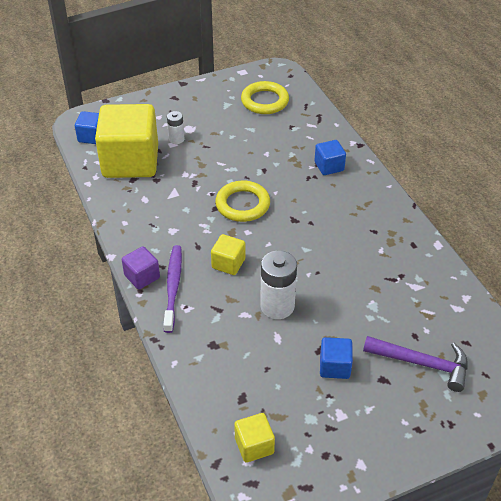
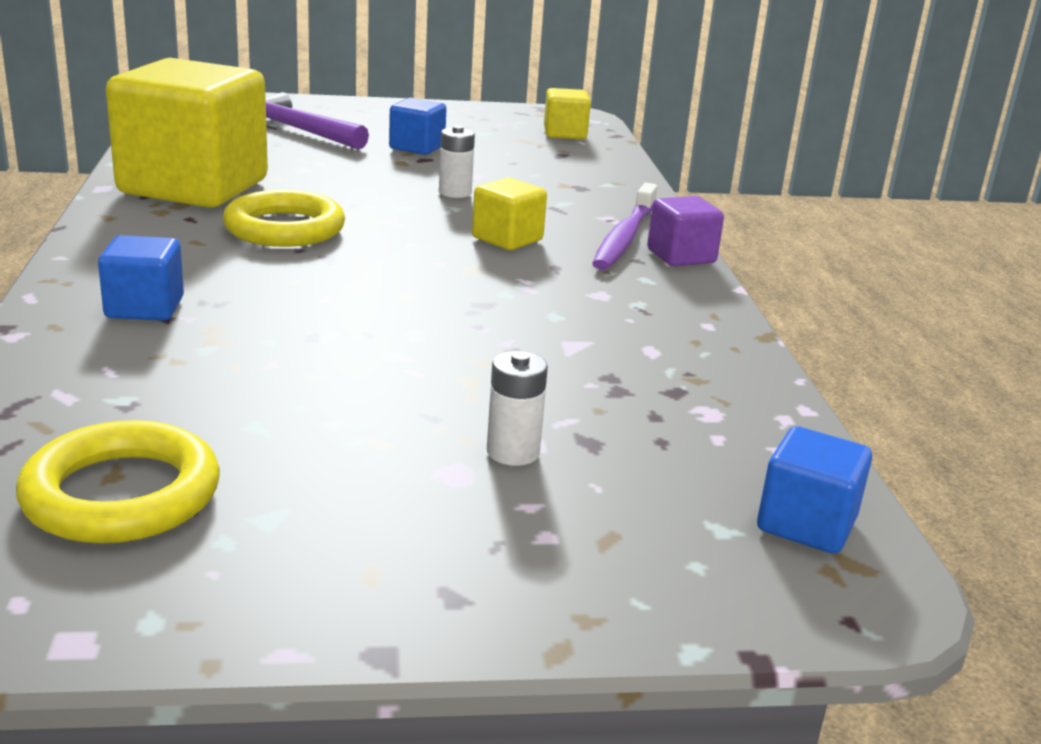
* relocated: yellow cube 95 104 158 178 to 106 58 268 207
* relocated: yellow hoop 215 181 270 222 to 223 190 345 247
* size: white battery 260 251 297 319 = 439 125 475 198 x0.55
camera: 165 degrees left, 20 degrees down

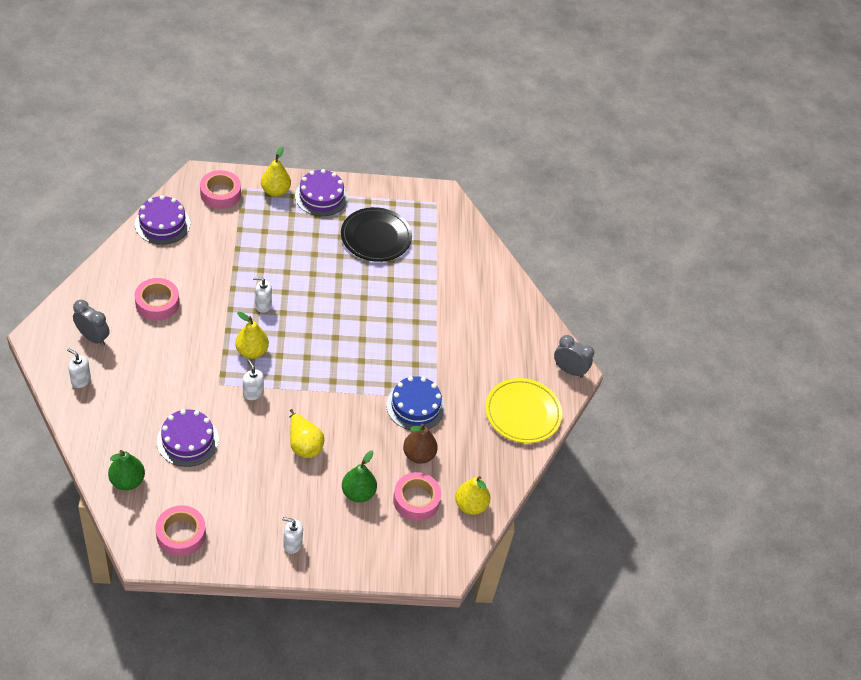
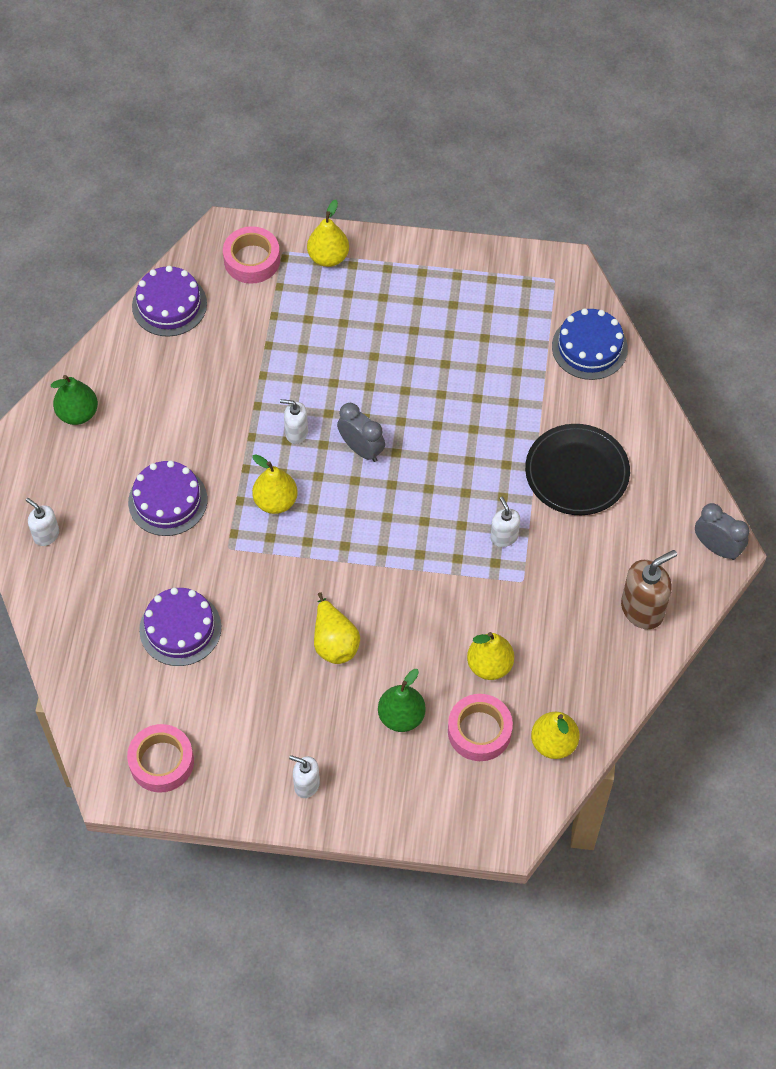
* missing: rose-pink sticky tape 135 278 179 321
* relocated: ash-grey alarm clock 73 300 110 346 to 337 403 385 462
* relocated: leaf-green pear fruit 108 450 145 490 to 51 375 98 425
* relocated: white pump bottle 243 360 264 400 to 490 497 520 547
* relocated: royal purple cake 295 169 348 216 to 128 461 207 536
* relocated: black plate 341 207 412 262 to 525 424 630 515
* relocated: royal blue cake 386 376 445 430 to 552 308 628 380
* exchanged: yellow plate 485 378 562 443 to brown pump bottle 621 550 677 629
* colour: brown pear fruit 403 423 438 464 to yellow pear fruit 467 632 514 680
camera: 15 degrees right, 10 degrees up

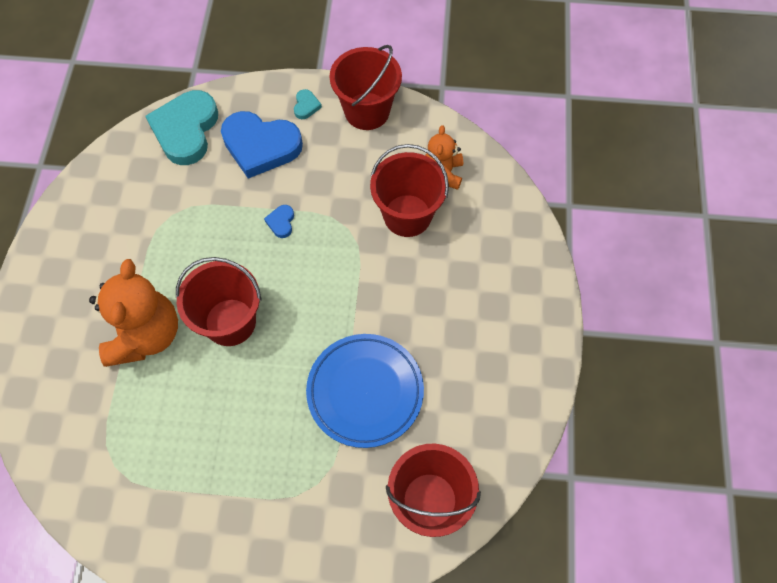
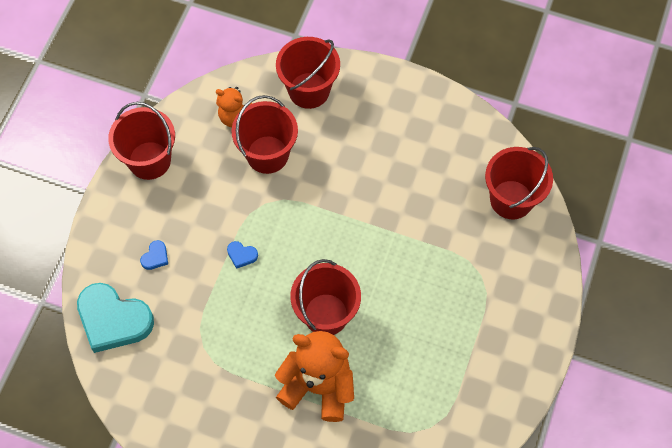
* missing: turquoise love heart 294 89 322 119
* missing: royal blue plate 306 334 424 448
* appeared: scarlet sand bucket 276 37 340 109
* size: royal blue love heart 221 111 303 178 = 140 240 168 270 x0.41
camera: 75 degrees left, 0 degrees up

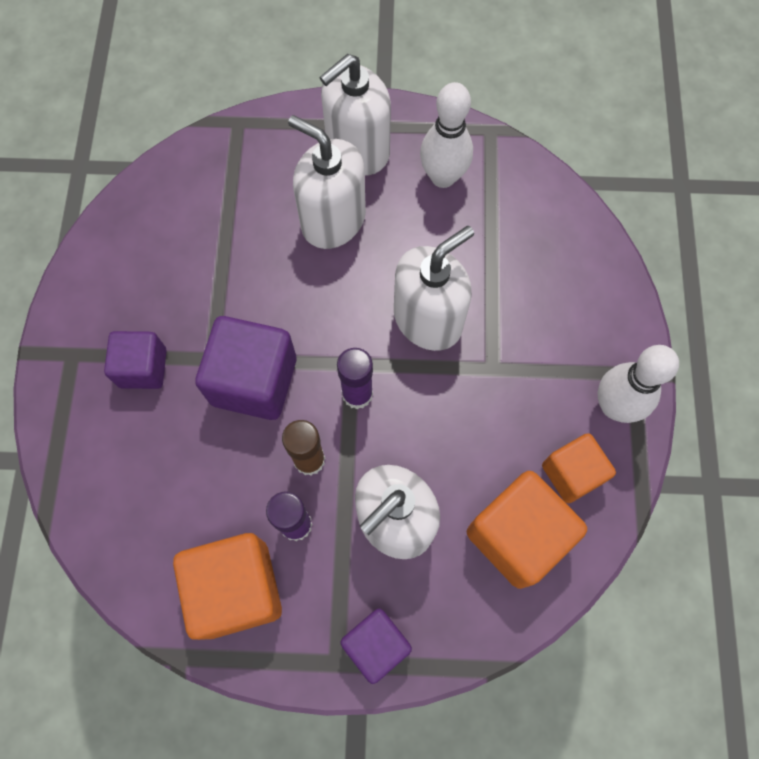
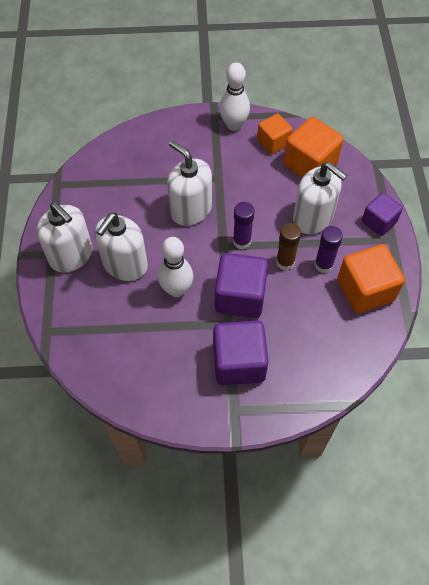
* relocated: white skittle 420 82 473 188 to 158 237 193 297
* size: royal purple cube 104 331 167 389 = 213 320 269 385 x1.60
camera: 95 degrees left, 10 degrees down

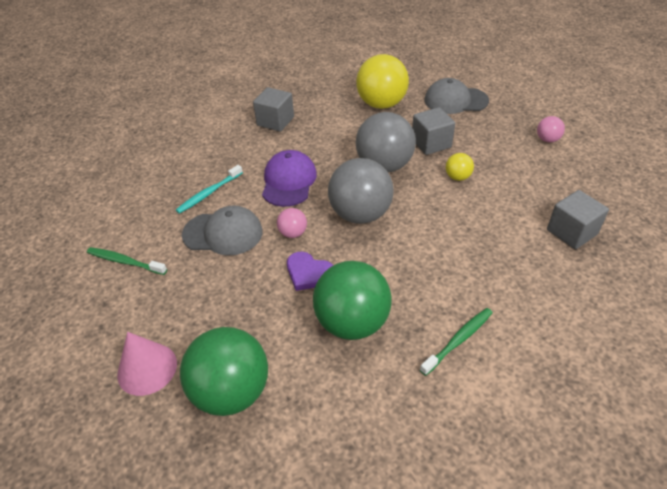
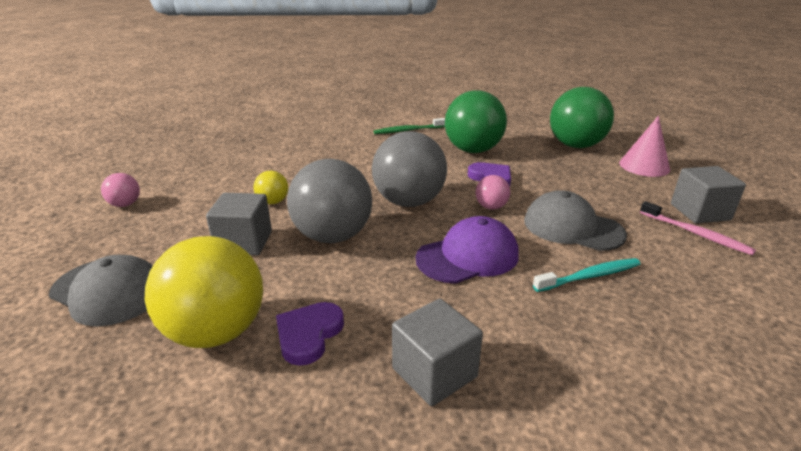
* appeared: royal purple love heart 276 302 344 366
* relocated: ash-grey cube 547 190 609 249 to 671 166 746 223
* colour: leaf-green toothbrush 87 247 167 275 to rose-pink toothbrush 640 201 756 255
* spun: royal purple peaked cap 262 150 317 207 = 415 216 519 284 150 degrees counterclockwise
camera: 155 degrees left, 15 degrees down

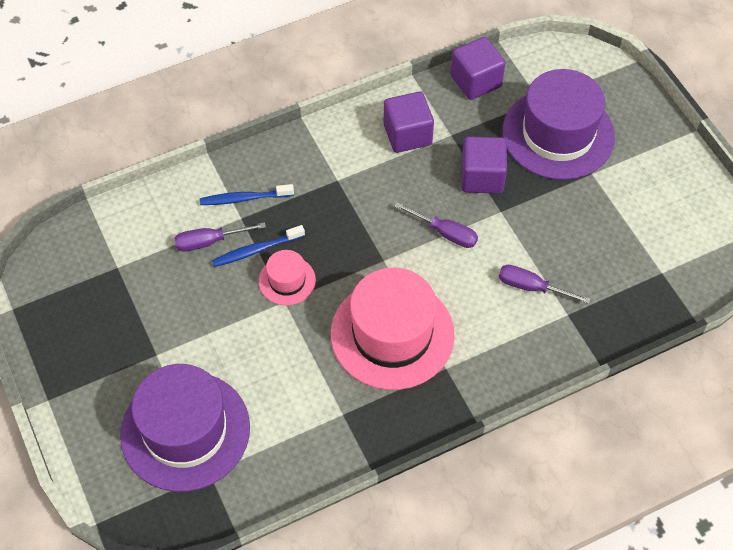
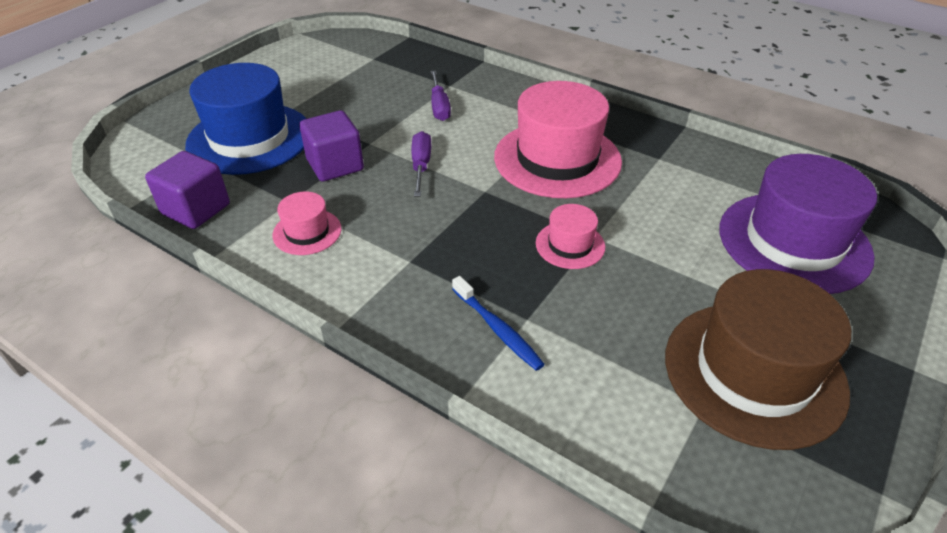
* missing: royal purple hand screwdriver 174 222 266 252
* missing: royal blue toothbrush 212 225 305 267
* appeared: brown top hat 665 269 851 450
* exchanged: royal purple cube 384 92 434 153 to rose-pink top hat 272 192 342 255
* colour: royal purple top hat 502 69 615 180 to royal blue top hat 185 63 307 175
camera: 120 degrees left, 15 degrees down

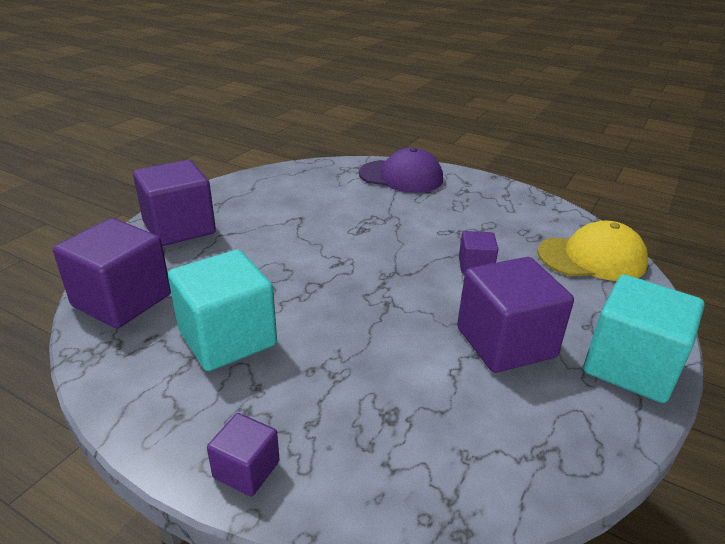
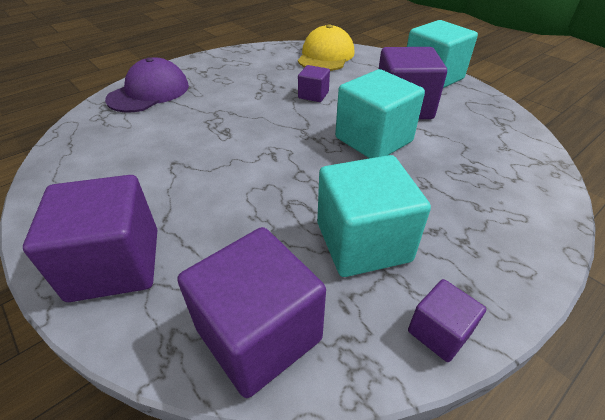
* appeared: turquoise cube 335 69 425 158
* relocated: royal purple cube 207 413 280 496 to 408 279 486 362
camera: 70 degrees left, 10 degrees up

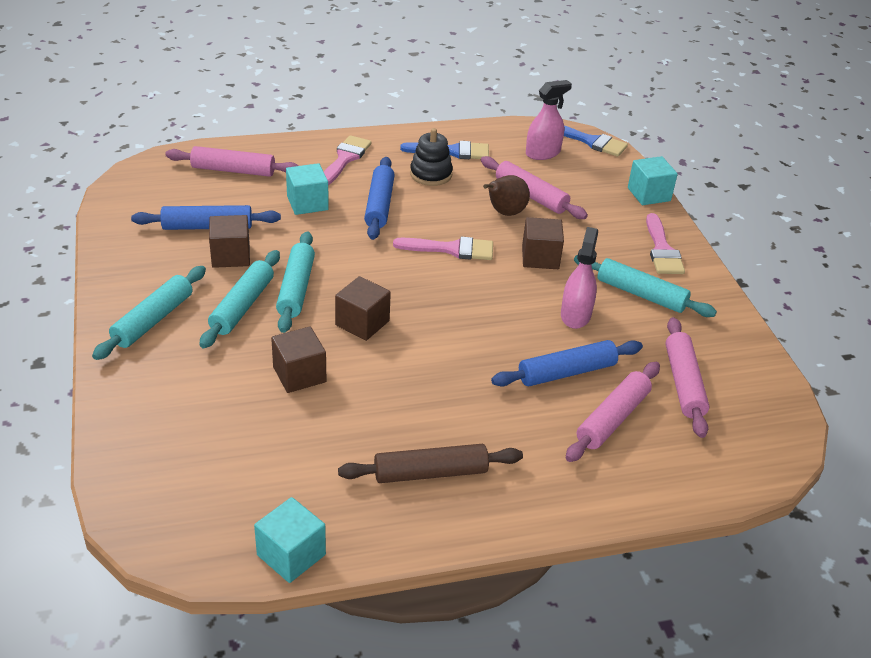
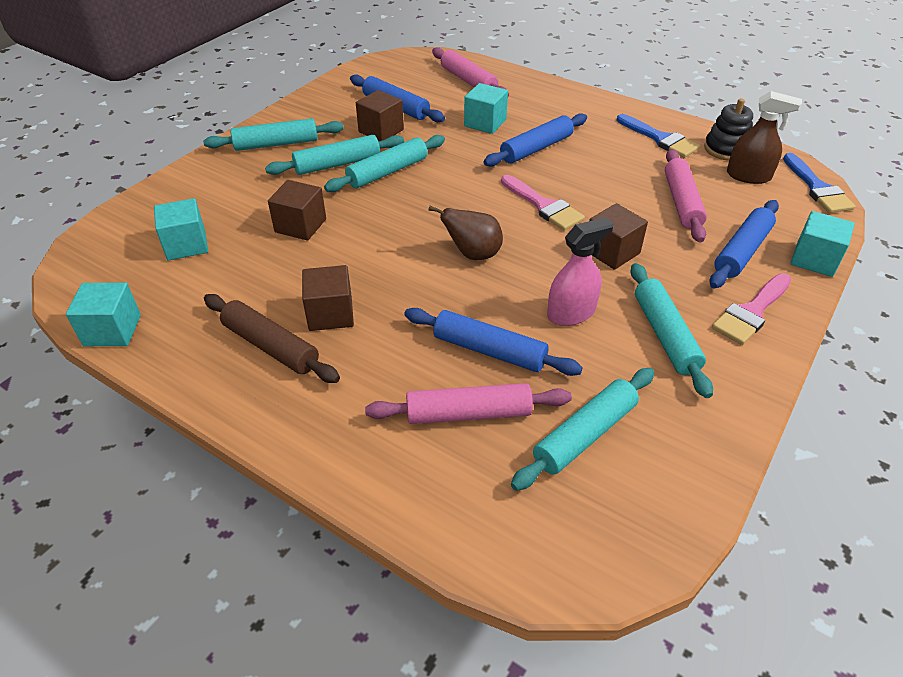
* missing: rose-pink paint brush 324 135 372 185
* appeared: turquoise cube 154 198 208 260
* appeared: royal blue rolling pin 709 200 779 288
* relocated: brown cube 335 276 391 341 to 302 265 354 331
* relocated: black stacking toy 410 128 453 186 to 704 98 753 161
* relocated: brown pear fruit 483 175 530 216 to 429 206 503 260
* colour: rose-pink spray bottle 526 80 572 160 to brown spray bottle 727 91 802 184
* colour: rose-pink rolling pin 665 317 710 438 to turquoise rolling pin 511 368 655 491
camera: 50 degrees right, 5 degrees up

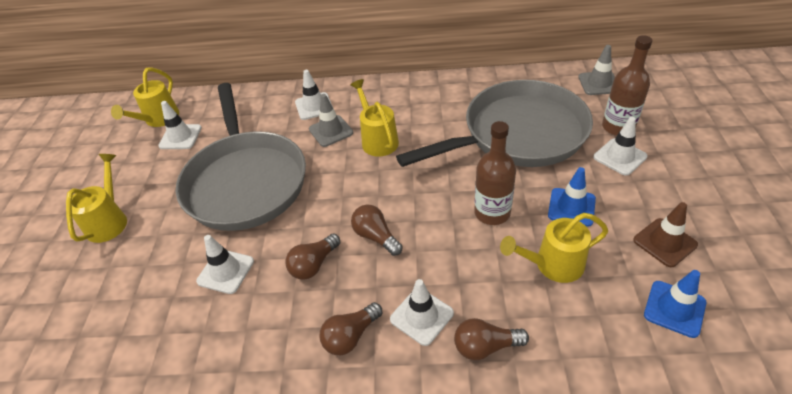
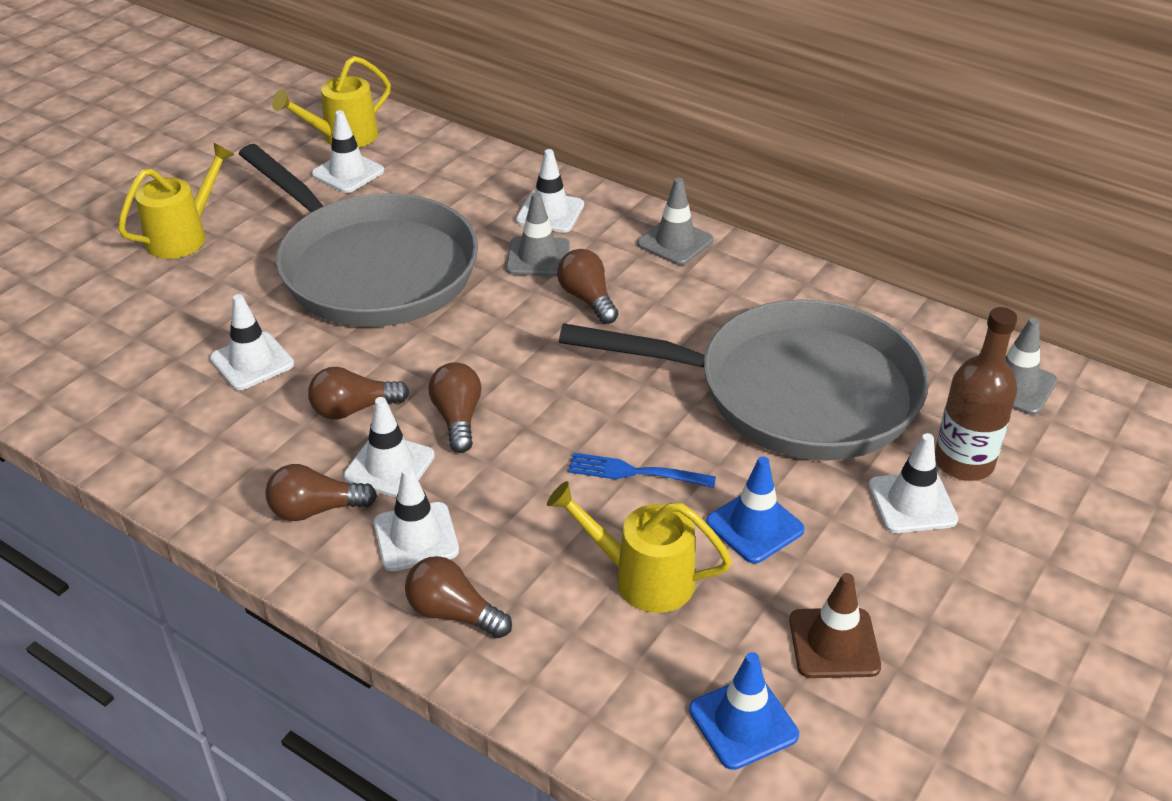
* appeared: white road cone 344 397 435 498
* appeared: ash-grey road cone 637 178 713 265
* exchanged: yellow watering can 350 79 399 157 to brown light bulb 557 249 618 324
* exchanged: brown flask 474 121 516 225 to royal blue table fork 568 453 716 488
* spun: ash-grey pan 176 83 306 231 = 239 144 478 327 60 degrees counterclockwise
camera: 30 degrees right, 5 degrees down

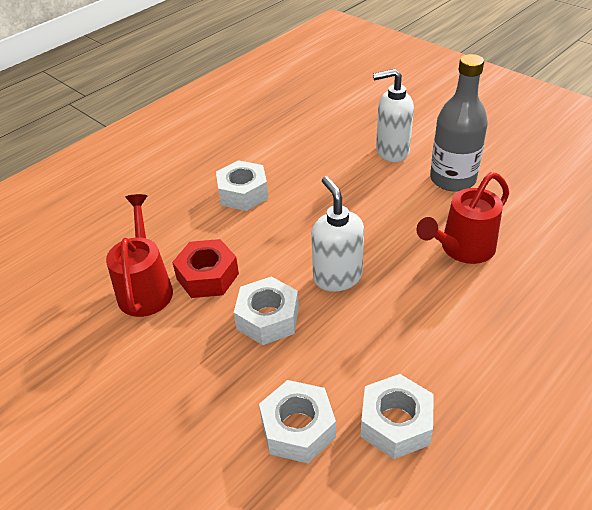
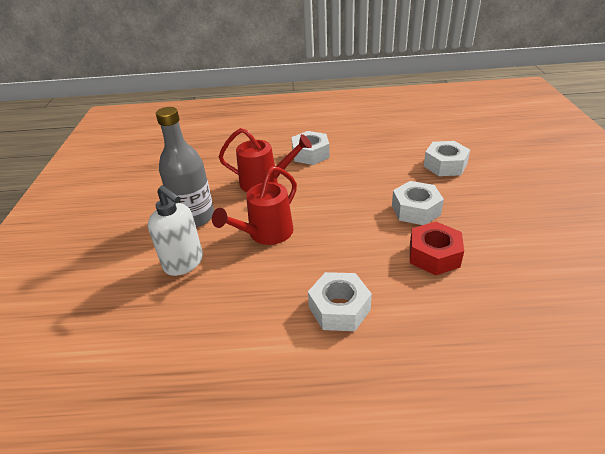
* missing: white pump bottle 311 176 364 292
* relocated: scarlet watering can 106 194 173 317 to 212 166 297 245
* relocated: white nut 361 374 434 459 to 292 131 330 165
camera: 135 degrees left, 5 degrees down

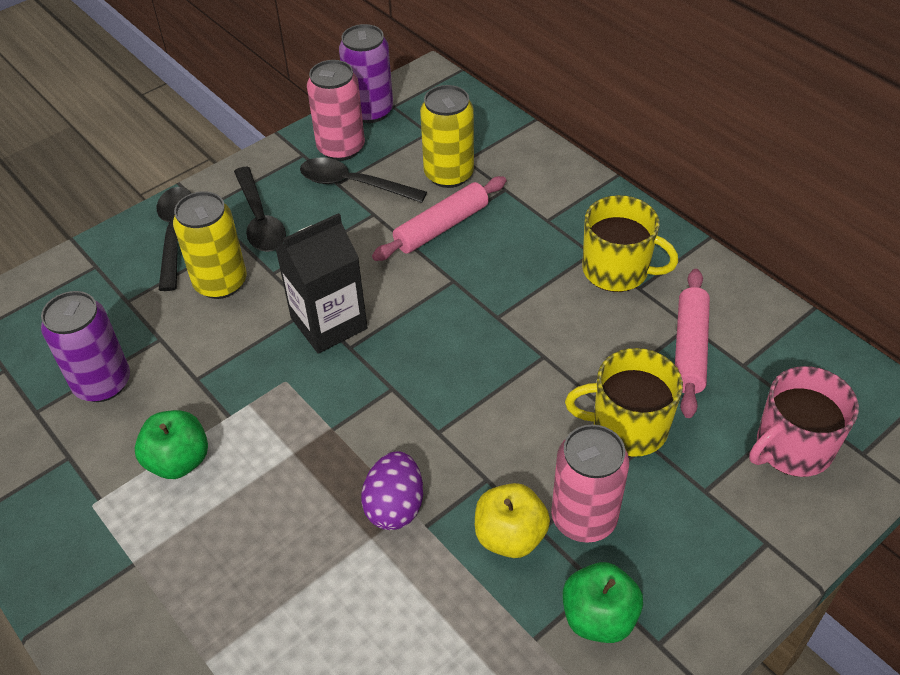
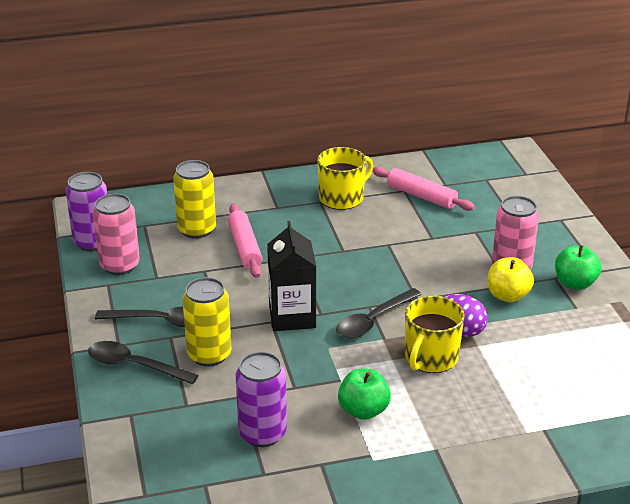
* missing: rose-pink coffee mug 749 366 859 477
* relocated: black spoon 300 158 427 203 to 336 288 422 339
* relocated: yellow coffee mug 565 348 683 457 to 405 296 465 373
camera: 65 degrees left, 15 degrees down

